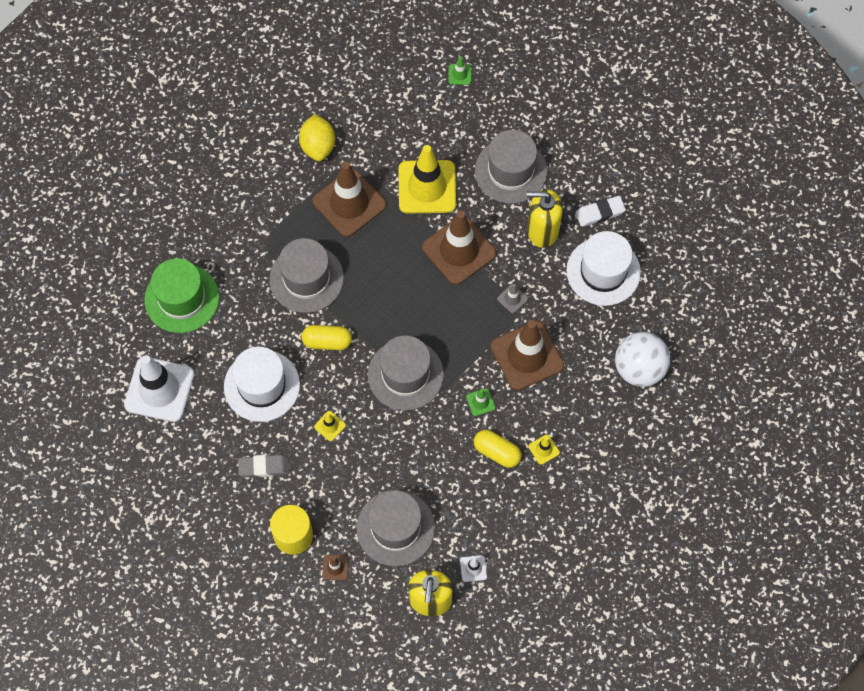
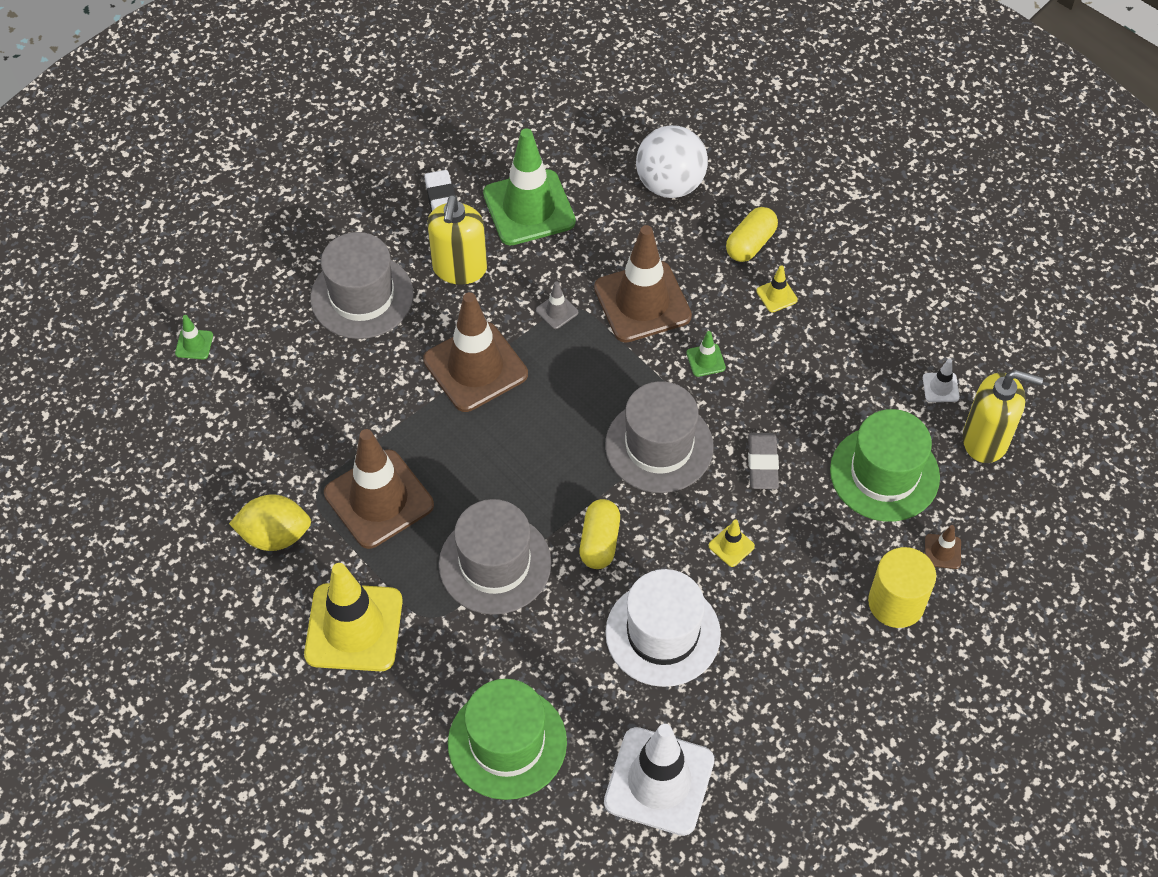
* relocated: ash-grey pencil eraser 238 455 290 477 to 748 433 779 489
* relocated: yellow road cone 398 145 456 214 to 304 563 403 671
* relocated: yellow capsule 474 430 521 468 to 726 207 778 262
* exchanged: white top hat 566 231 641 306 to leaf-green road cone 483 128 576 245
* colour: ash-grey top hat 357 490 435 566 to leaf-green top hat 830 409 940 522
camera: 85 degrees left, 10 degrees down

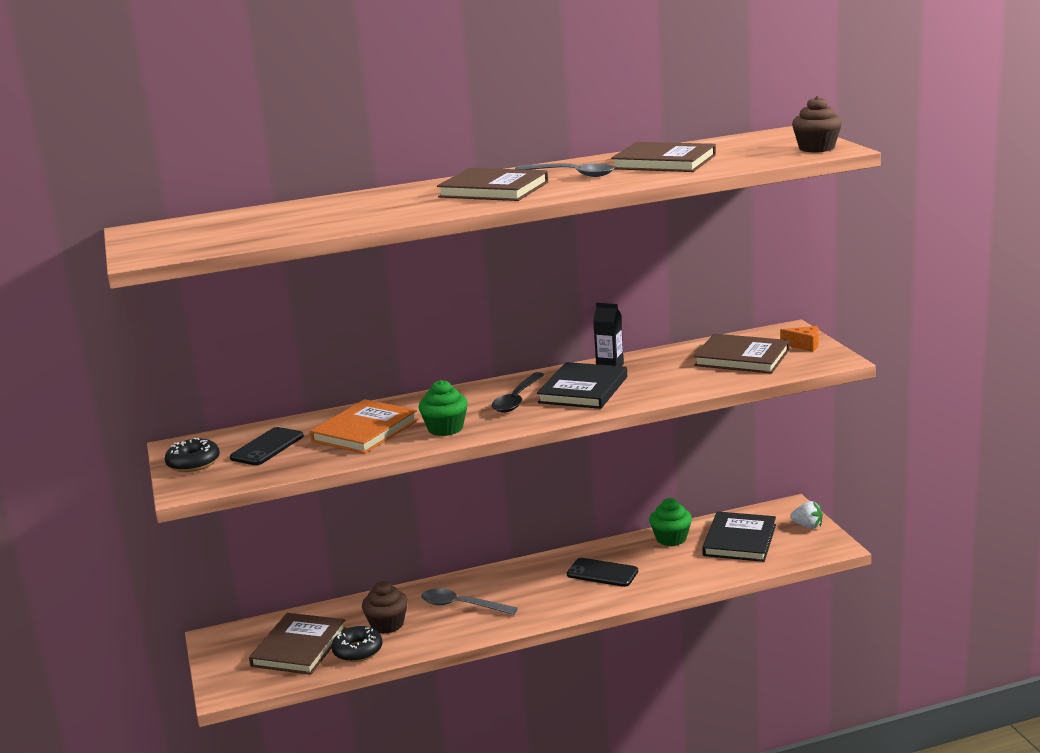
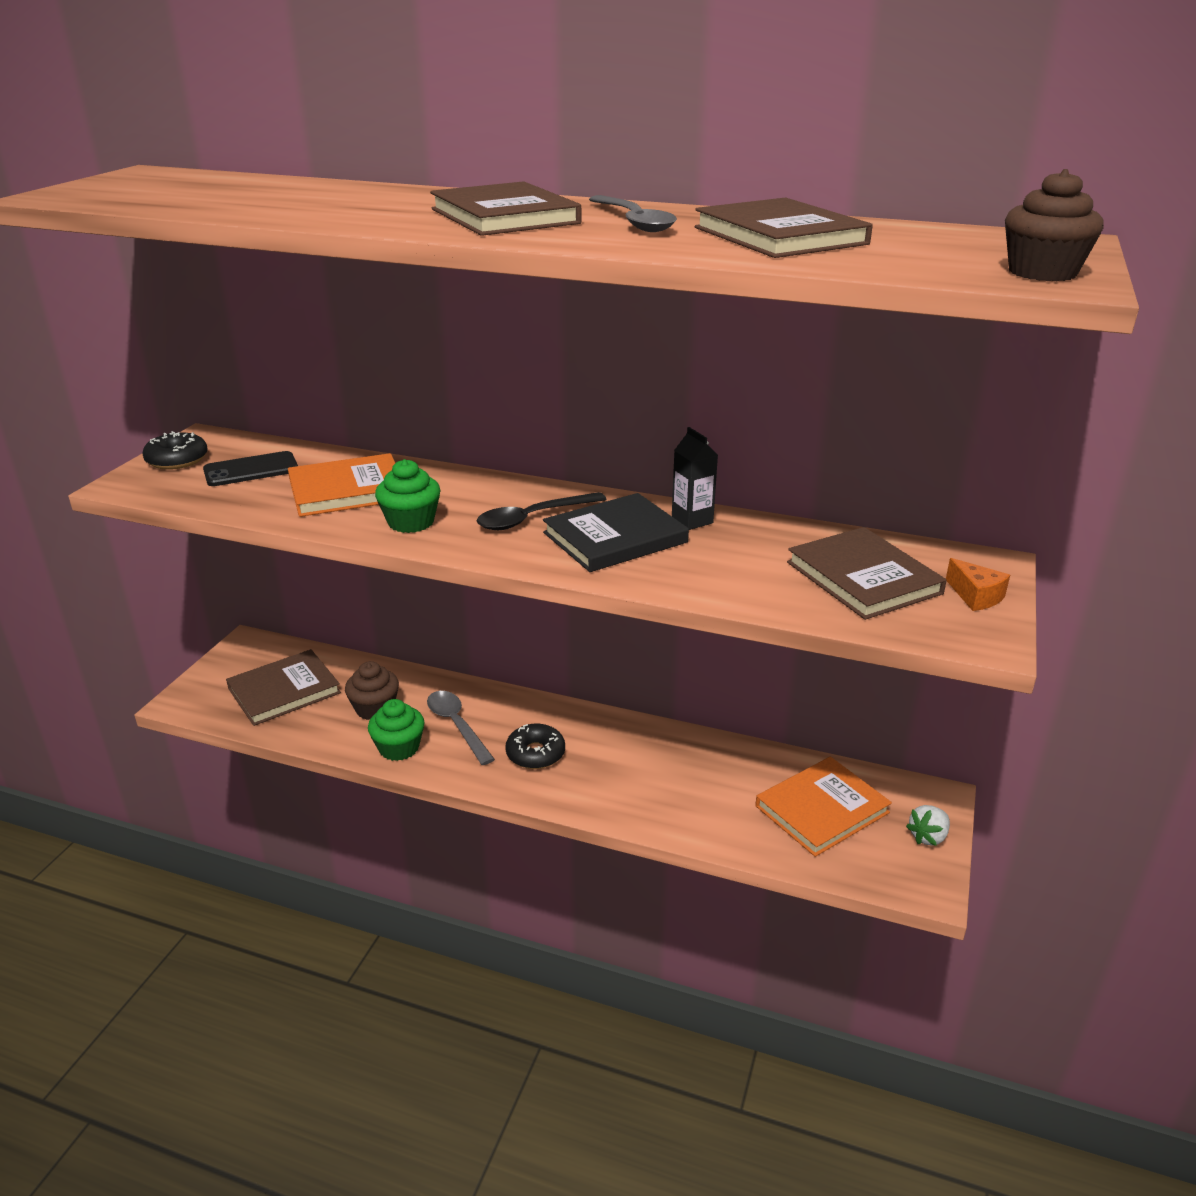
* missing: black phone 567 558 638 587
* relocated: black donut 331 626 383 662 to 505 724 565 769
* relocated: leaf-green muffin 649 498 692 546 to 368 699 424 761
* colour: black hardback 702 511 776 562 to orange hardback 755 757 892 857
* spun: white berry 790 501 823 529 = 906 805 950 846 75 degrees clockwise
camera: 35 degrees right, 10 degrees up

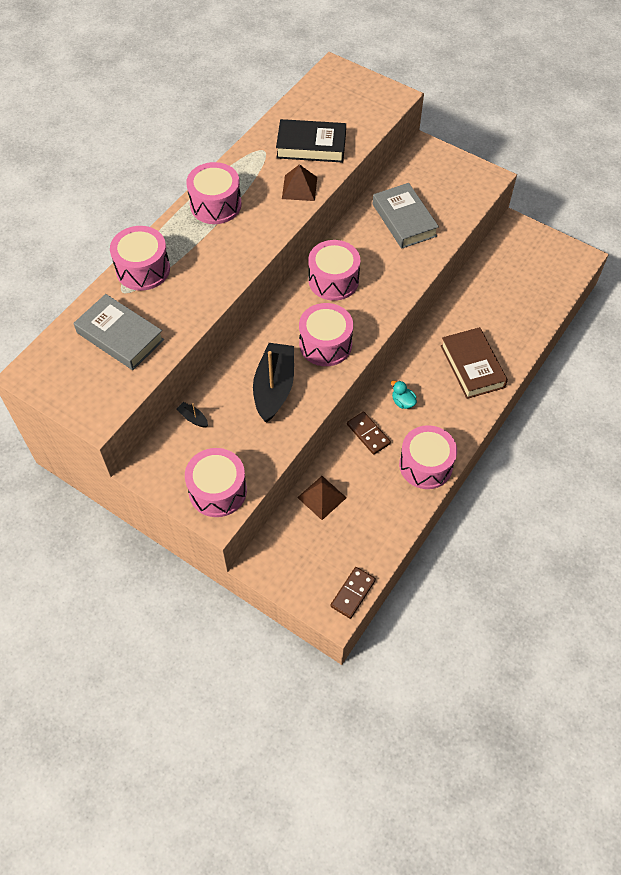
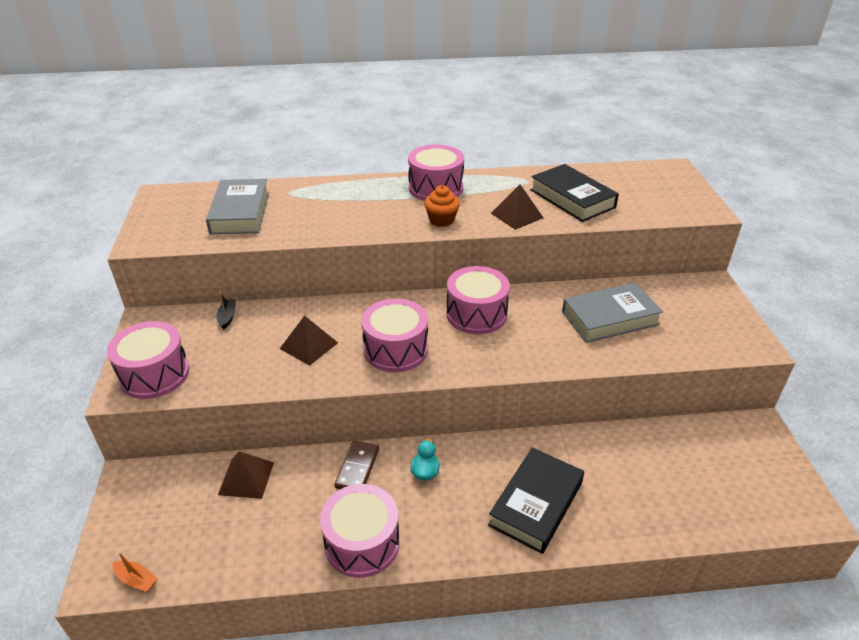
* missing: rose-pink drum 110 226 170 291
* appeared: orange muffin 424 185 460 227
* exchanged: black toy boat 253 343 294 423 to brown solid pyramid 280 315 338 366
* exchanged: brown domino 330 567 376 619 to orange toy boat 113 552 158 592
* colour: brown hardback 441 327 508 399 to black hardback 488 447 584 554
* spun: ash-grey hardback 373 183 439 249 = 562 283 663 343 45 degrees clockwise
camera: 50 degrees right, 20 degrees down

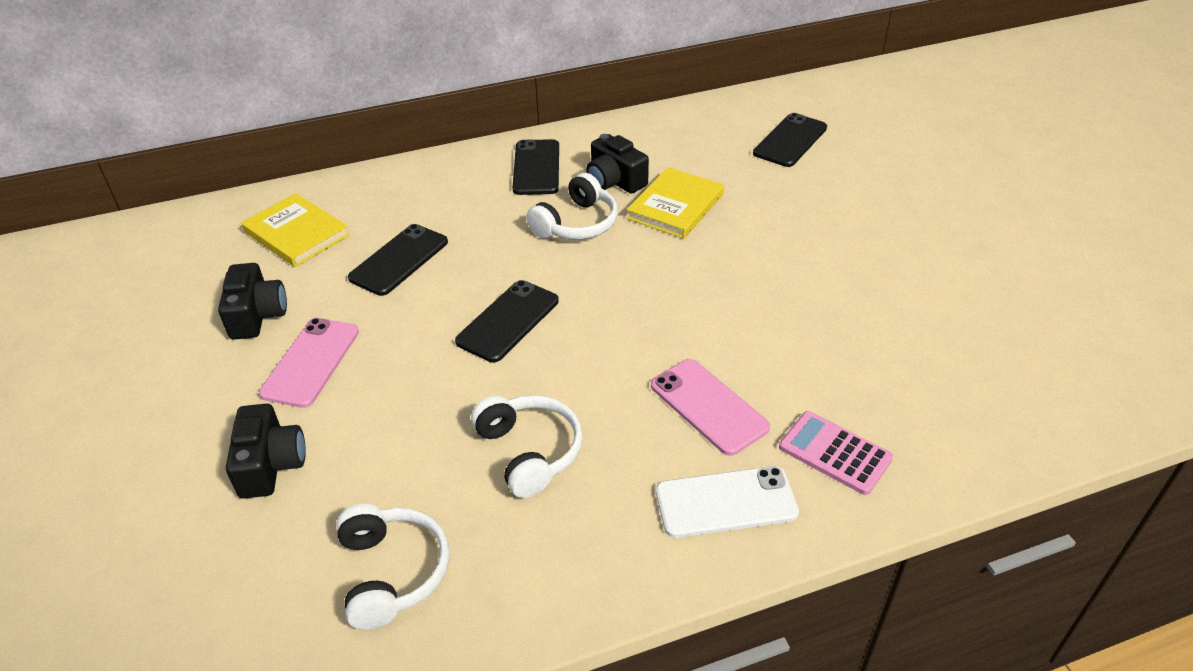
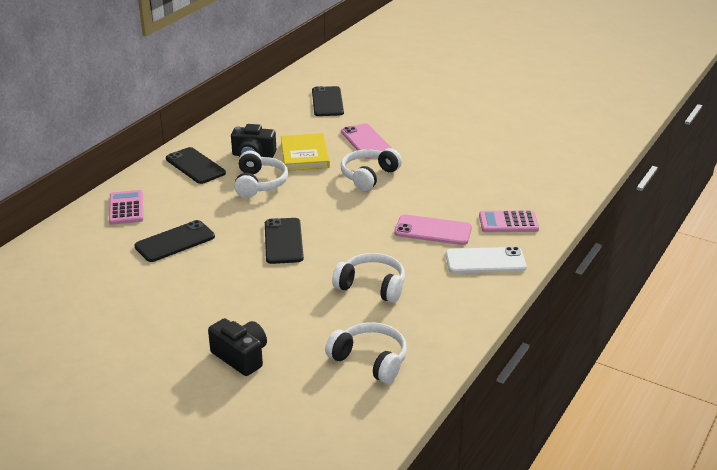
* missing: black compact camera 218 263 287 340
* missing: yellow hardback 241 193 350 267
* appeared: rose-pink pocket calculator 109 190 143 225
* appeared: white headset 341 148 402 191
* relocated: rose-pink phone 259 318 359 408 to 341 124 391 159
* spun: black phone 348 224 448 296 = 134 220 215 262 60 degrees clockwise
* spun: white phone 656 466 799 538 = 446 247 527 273 45 degrees clockwise
camera: 40 degrees left, 10 degrees down

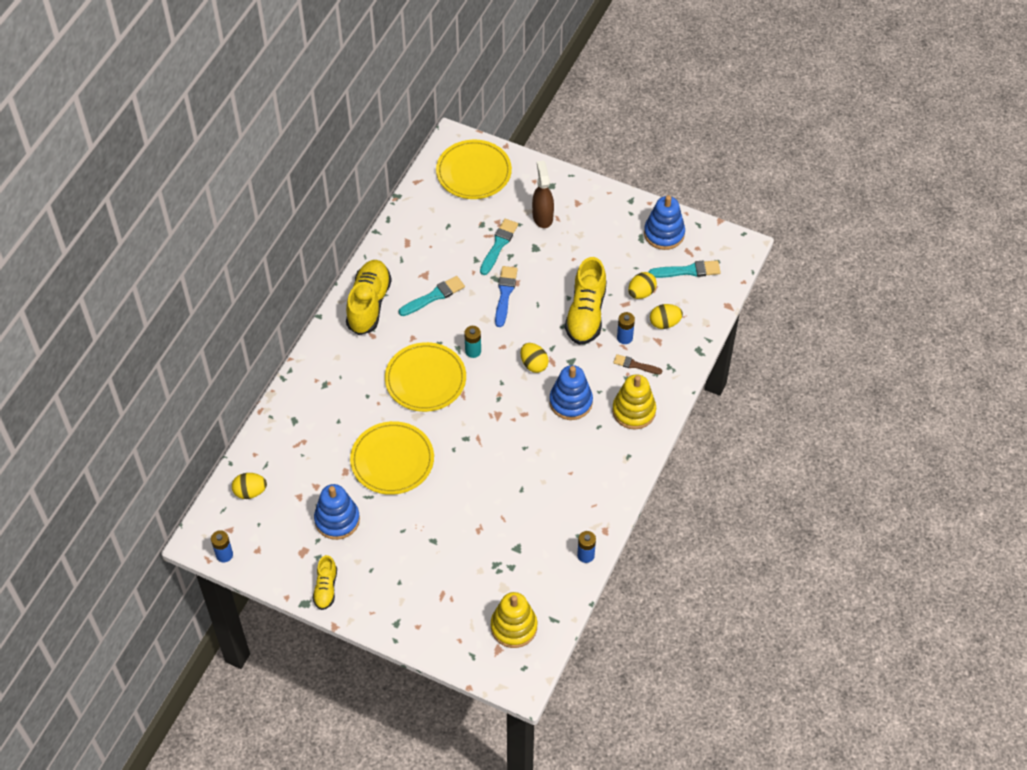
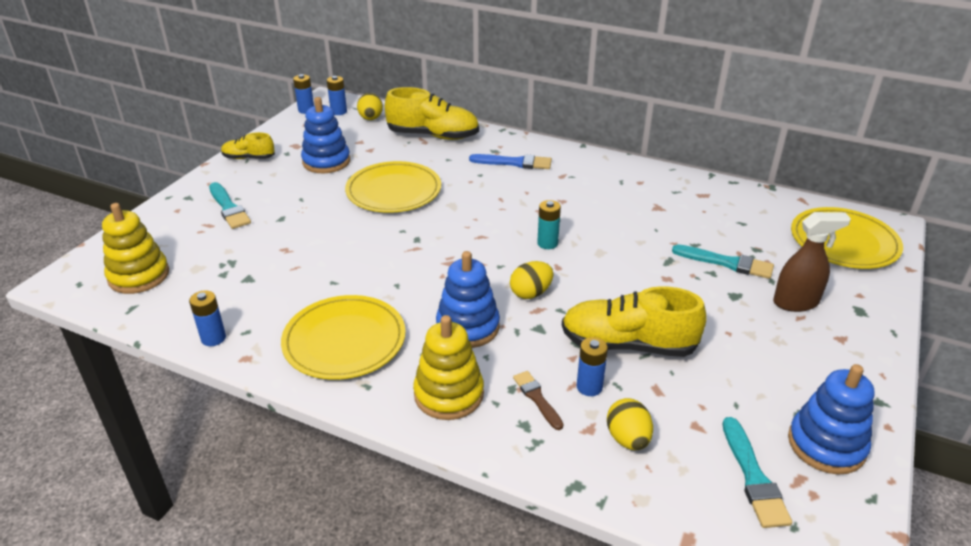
* missing: yellow egg 628 272 657 299
* appeared: royal blue battery 327 76 347 115
* relocated: yellow shoe 346 260 392 335 to 385 87 479 140
* relocated: yellow plate 385 342 466 412 to 281 295 406 380
* relocated: turquoise paint brush 399 276 465 316 to 209 182 251 229
* relocated: royal blue paint brush 495 266 518 327 to 469 154 552 169
* spun: brown paint brush 613 354 662 374 = 513 371 563 430 45 degrees counterclockwise
camera: 90 degrees right, 20 degrees down

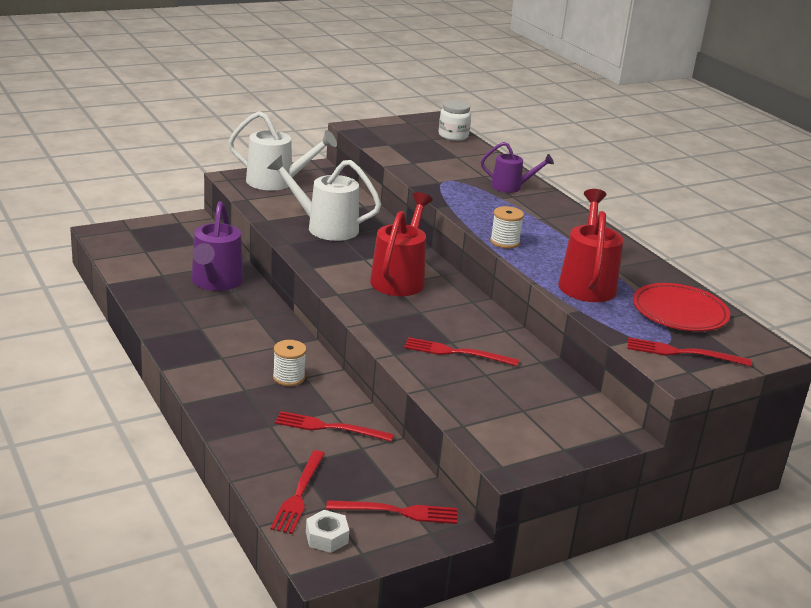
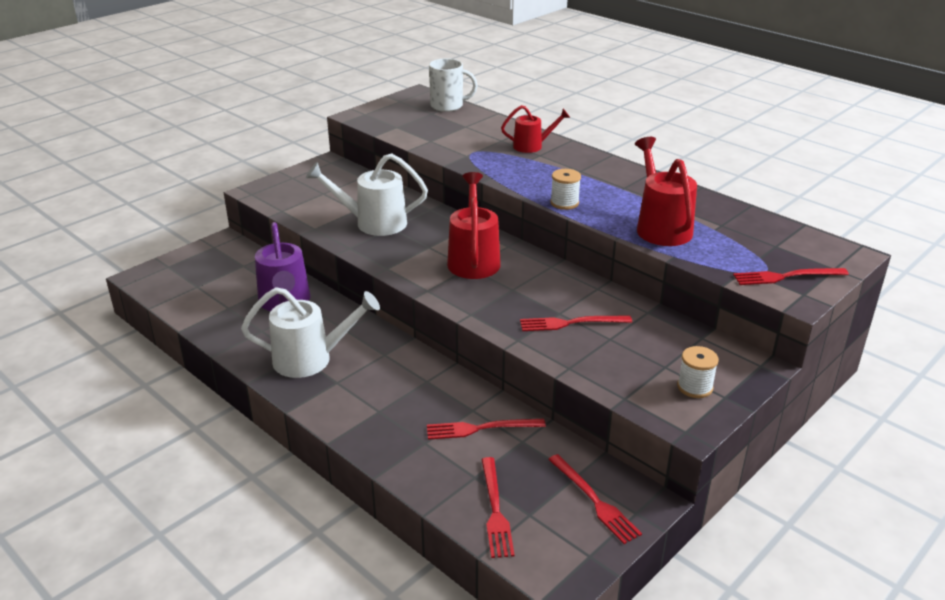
* missing: white nut 306 510 349 553
* missing: scarlet plate 633 283 730 331
* relocated: white watering can 228 111 337 190 to 241 287 380 378
* relocated: white spool 273 340 306 386 to 677 346 719 398
* exchanged: white jam jar 439 100 471 141 to white coffee mug 429 58 478 112
* colour: royal purple watering can 481 142 554 193 to scarlet watering can 501 105 570 153
* spun: scarlet table fork 326 500 457 524 = 548 454 642 544 75 degrees clockwise
camera: 15 degrees left, 5 degrees up

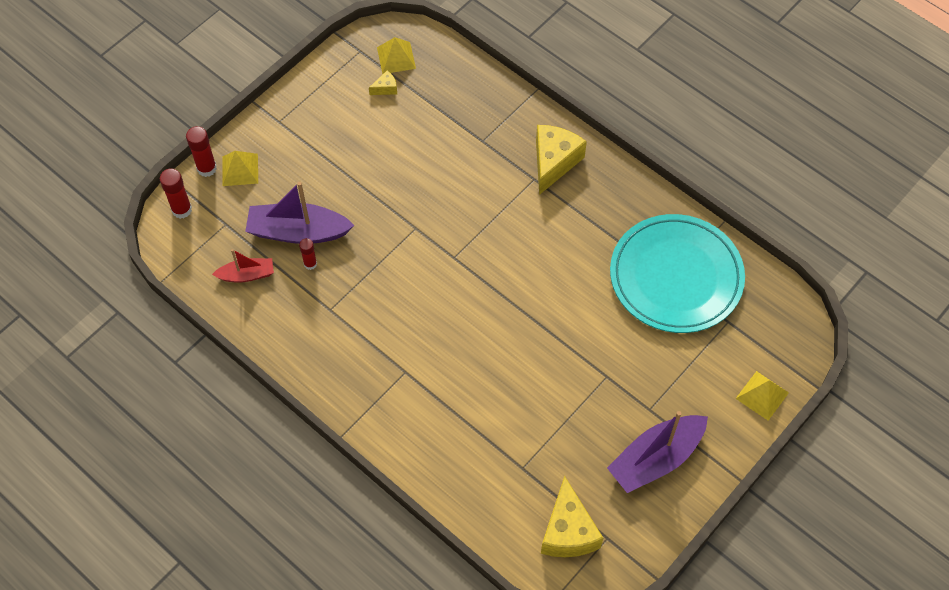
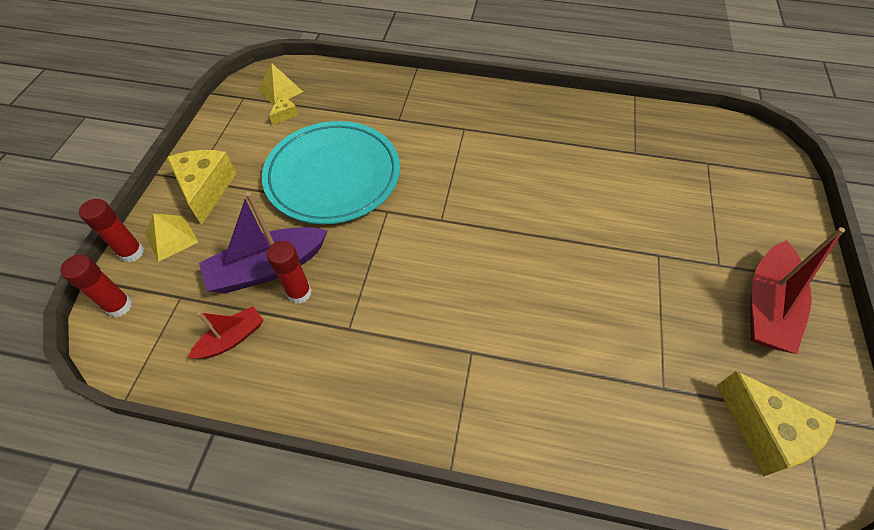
* missing: yellow solid pyramid 735 371 789 421
* relocated: yellow piece of cheese 536 125 587 195 to 167 150 237 225
* relocated: turquoise plate 610 214 745 333 to 262 121 400 224
* colour: royal purple toy boat 607 411 708 493 to scarlet toy boat 750 227 845 354
* size: scarlet stick of glue 299 238 317 270 = 267 241 312 304 x1.54
camera: 30 degrees left, 5 degrees down

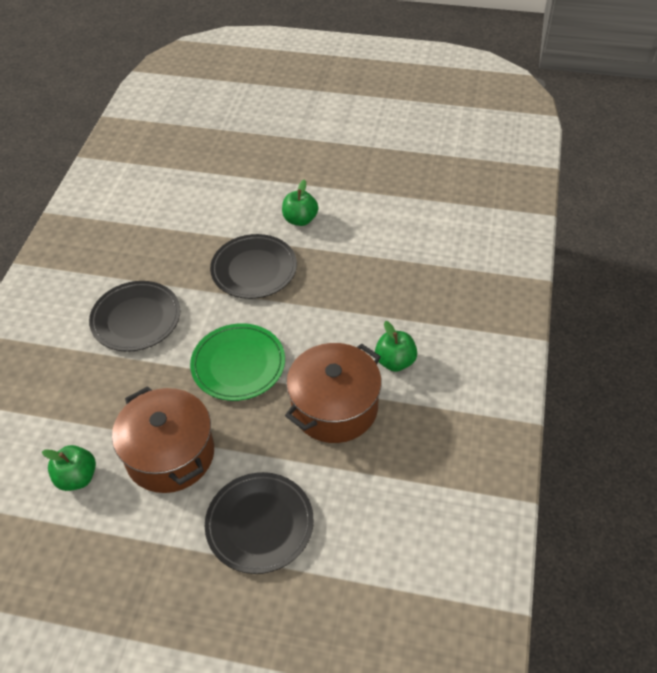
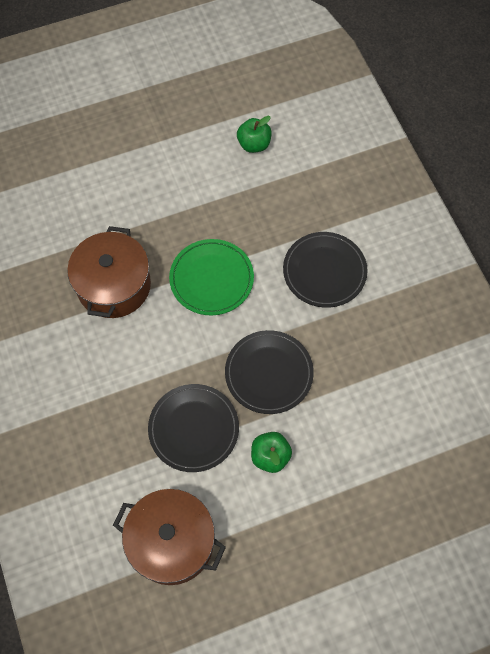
* missing: leaf-green apple 375 321 417 372
* relocated: brown pot 112 386 214 493 to 113 489 226 585
* relocated: black plate 205 472 314 574 to 148 384 239 472
camera: 145 degrees right, 15 degrees up

